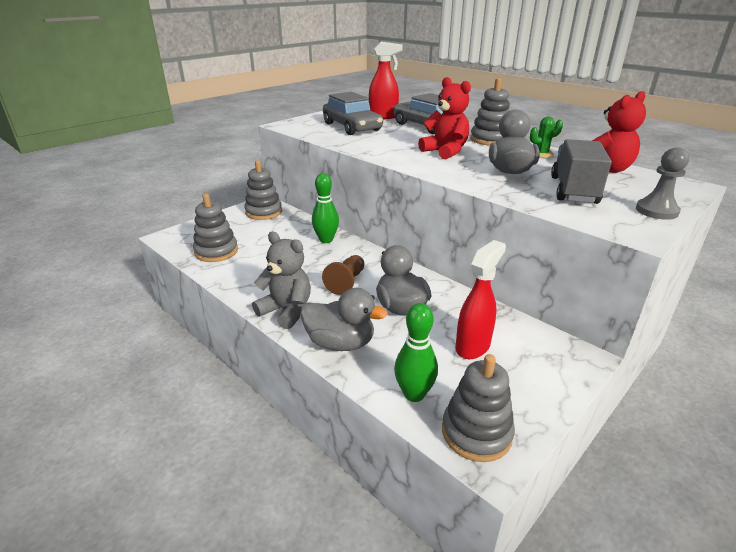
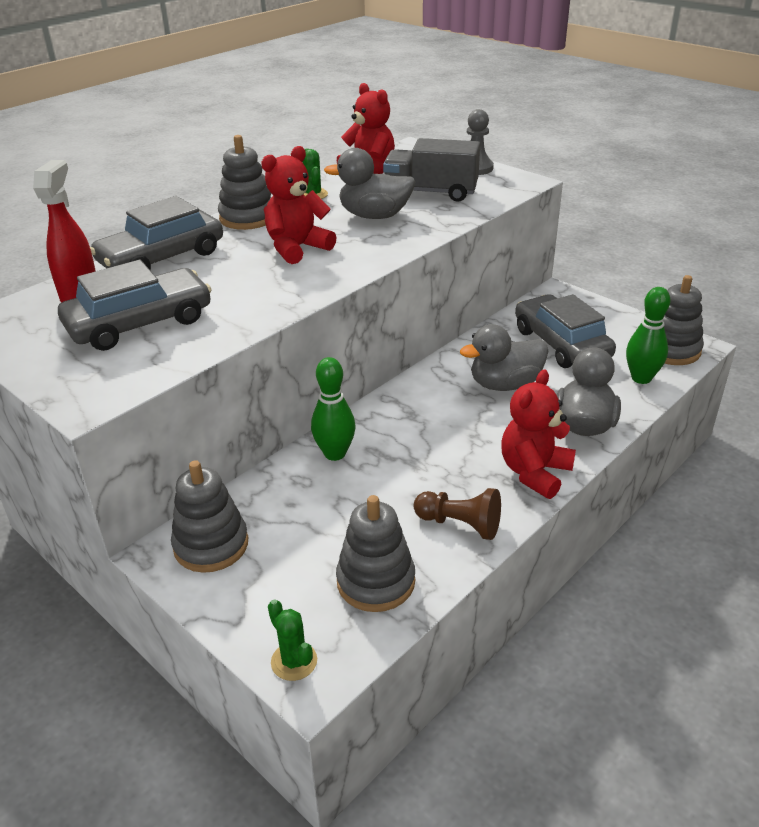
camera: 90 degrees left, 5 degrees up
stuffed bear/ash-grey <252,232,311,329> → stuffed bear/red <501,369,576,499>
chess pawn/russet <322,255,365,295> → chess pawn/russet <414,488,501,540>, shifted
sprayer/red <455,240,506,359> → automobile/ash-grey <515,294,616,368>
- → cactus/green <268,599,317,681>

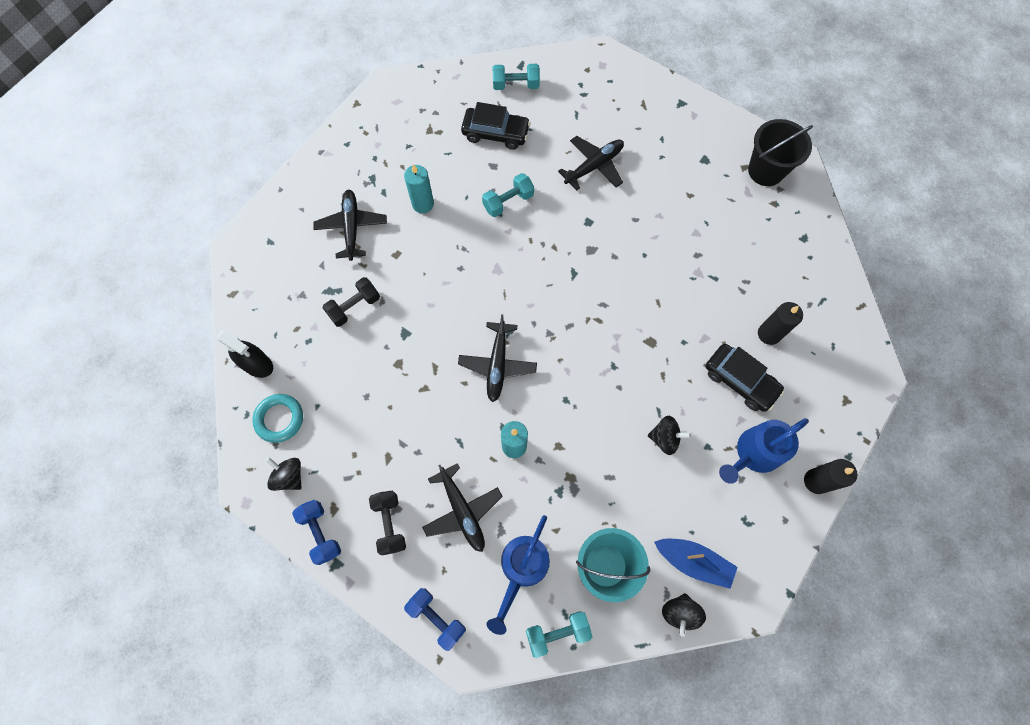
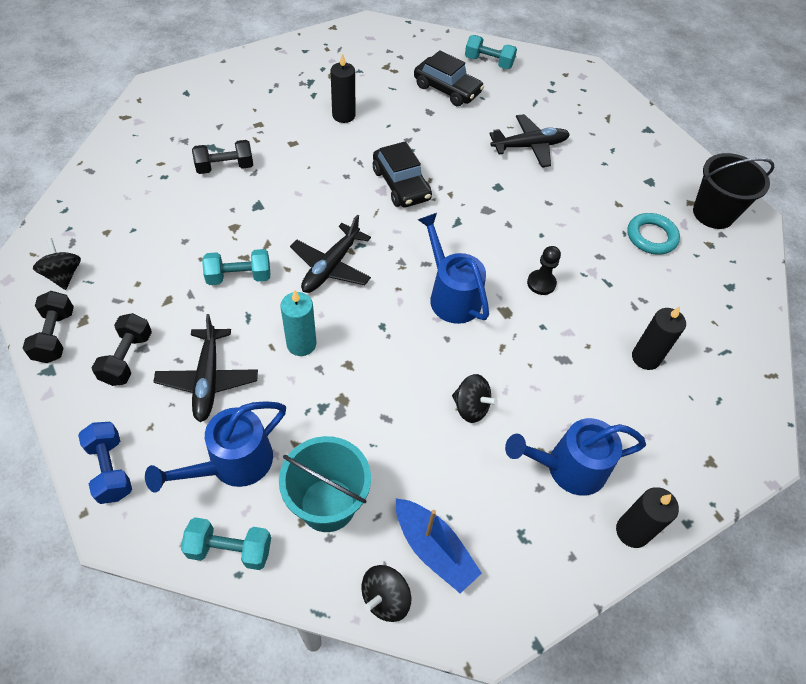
camera: 20 degrees right, 15 degrees down
sprayer/black <216,330,273,378> → -
ring/teal <252,394,303,443> → ring/teal <627,213,680,255>, shifted
dumbbell/royal blue <292,500,341,565> → dumbbell/black <23,291,74,363>
toy plane/black <313,190,387,261> → -
pillar candle/teal <404,164,434,213> → pillar candle/black <331,53,355,123>
dumbbell/teal <482,173,534,217> → dumbbell/teal <202,249,270,285>, shifted
automobile/black <706,344,785,412> → automobile/black <373,141,432,207>, shifted
- → sprinkling can/royal blue <418,213,489,324>
- → chess pawn/black <527,246,561,295>

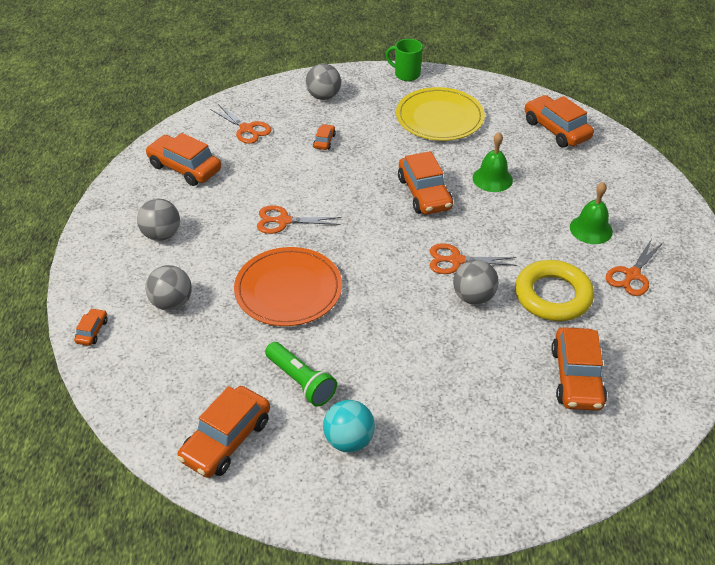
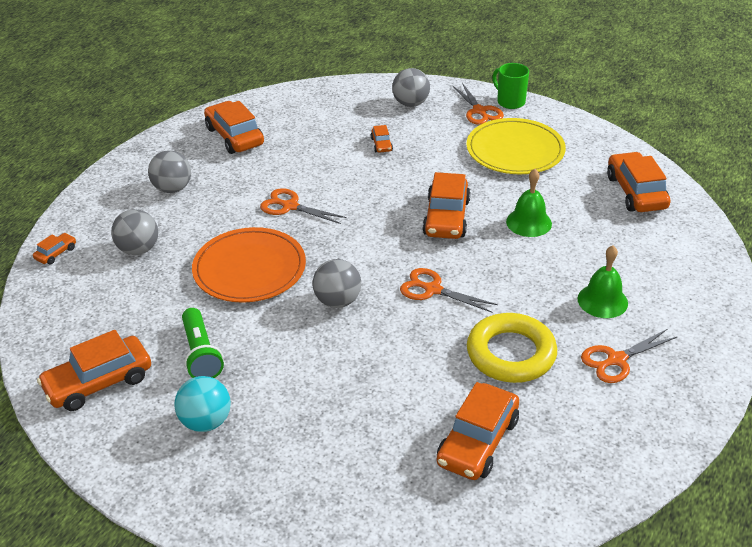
camera: 25 degrees right, 5 degrees down
shears/orange <210,104,271,144> → shears/orange <453,83,504,125>, shifted
automobile/orange <313,124,336,150> → automobile/orange <371,125,393,153>, 135 degrees clockwise
sphere/ash-grey <453,260,499,305> → sphere/ash-grey <312,259,361,308>, shifted

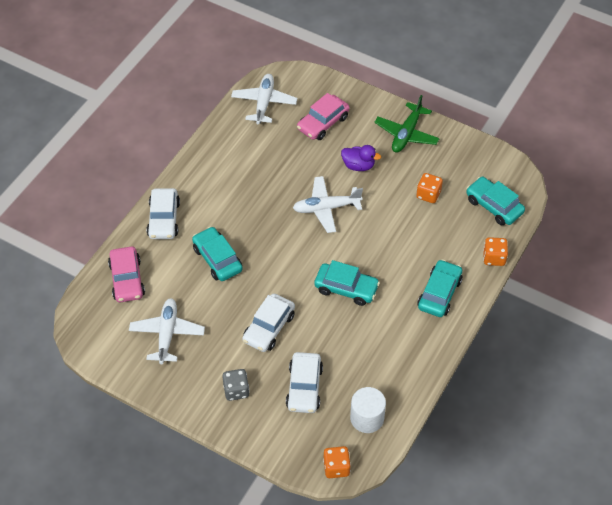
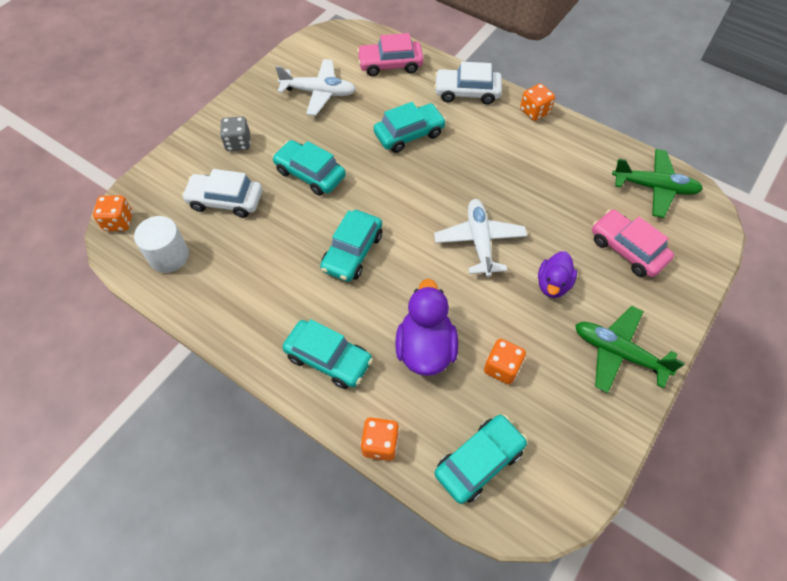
camera: 95 degrees right, 5 degrees up
toy plane/white <231,74,297,124> → toy plane/green <612,149,703,218>
automobile/white <242,294,295,352> → automobile/teal <272,140,346,196>
- → duck/violet <395,279,458,376>
- → die/orange <520,83,555,121>

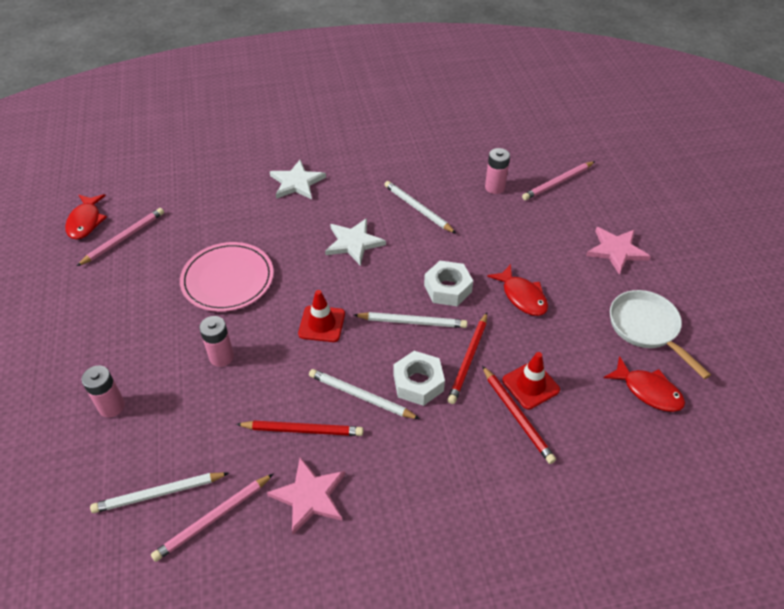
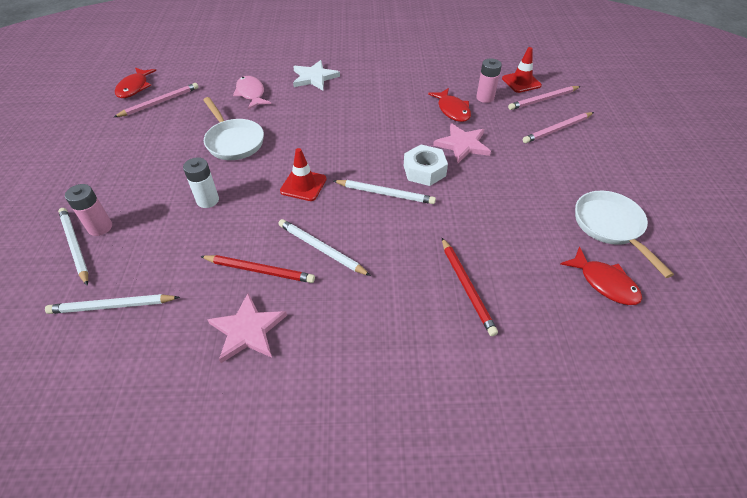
camera: 10 degrees right, 0 degrees up
lead pencil/rosy <151,474,273,562> → lead pencil/rosy <523,112,594,143>, shifted
dinner plate/rosy <180,242,274,312> → frying pan/white <203,97,264,160>
battery/rosy <199,316,234,367> → battery/white <183,157,219,208>
star shape/white <325,218,386,266> → -
lead pencil/white <384,181,456,233> → lead pencil/white <58,208,89,286>, shifted
hex nut/white <393,351,445,406> → -
lead pencil/red <447,312,487,404> → -
fish/red <487,264,548,316> → fish/red <428,88,471,122>, shifted
road cone/red <502,352,560,409> → road cone/red <502,47,542,93>, shifted
star shape/rosy <586,227,651,275> → star shape/rosy <433,123,491,163>, shifted
- → fish/rosy <233,76,271,109>

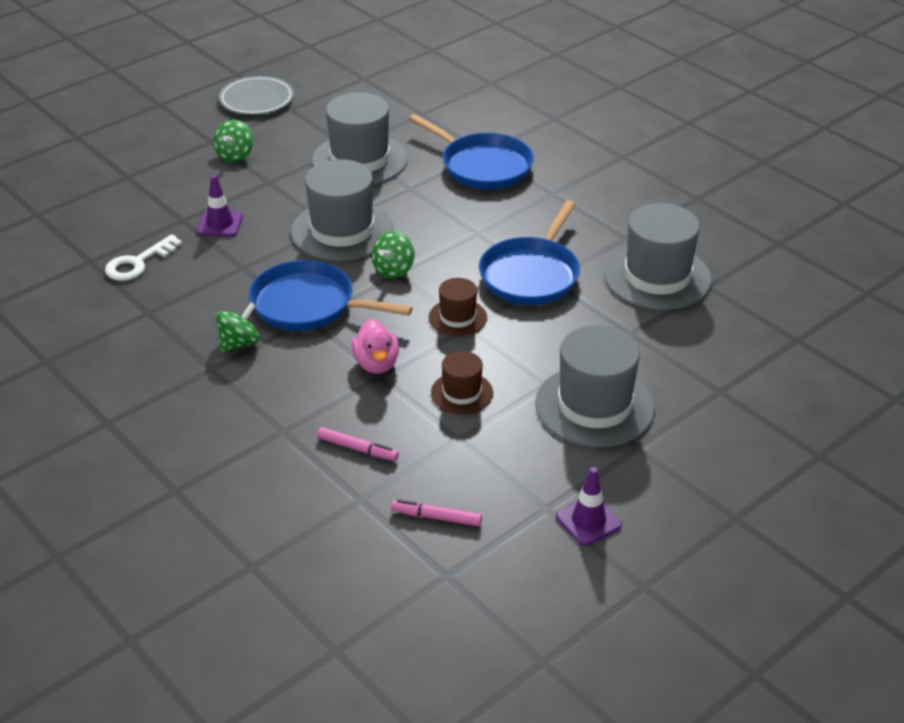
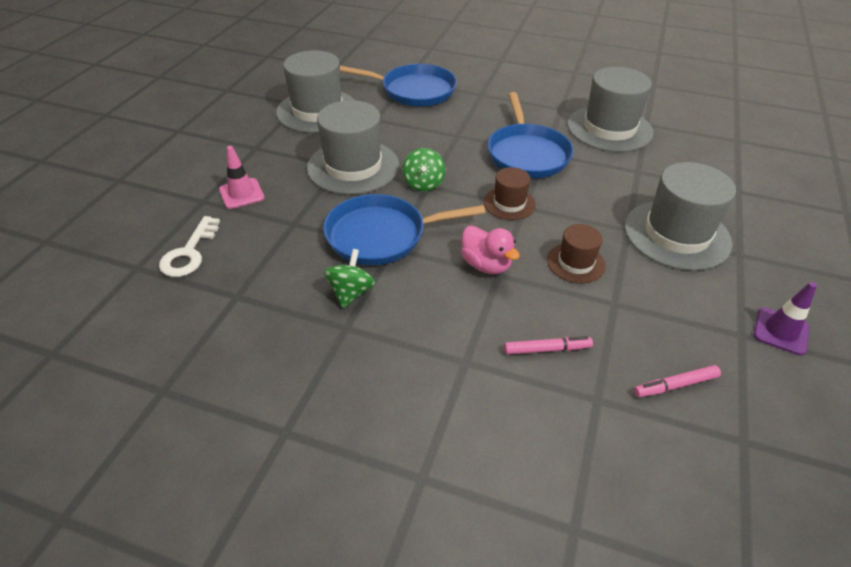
camera: 30 degrees left, 5 degrees up
road cone/violet <197,175,243,237> → road cone/rosy <219,146,264,209>
toy top/green <213,120,253,162> → -
dinner plate/ash-grey <219,76,294,115> → -

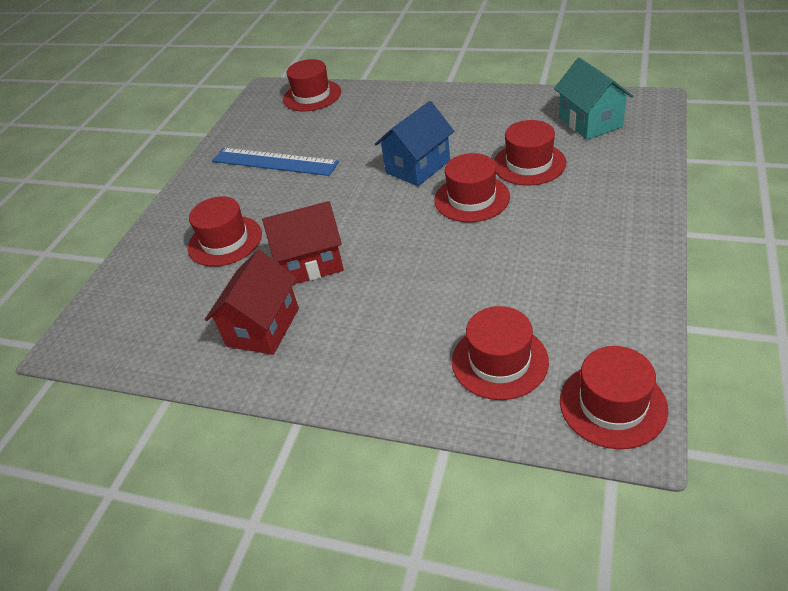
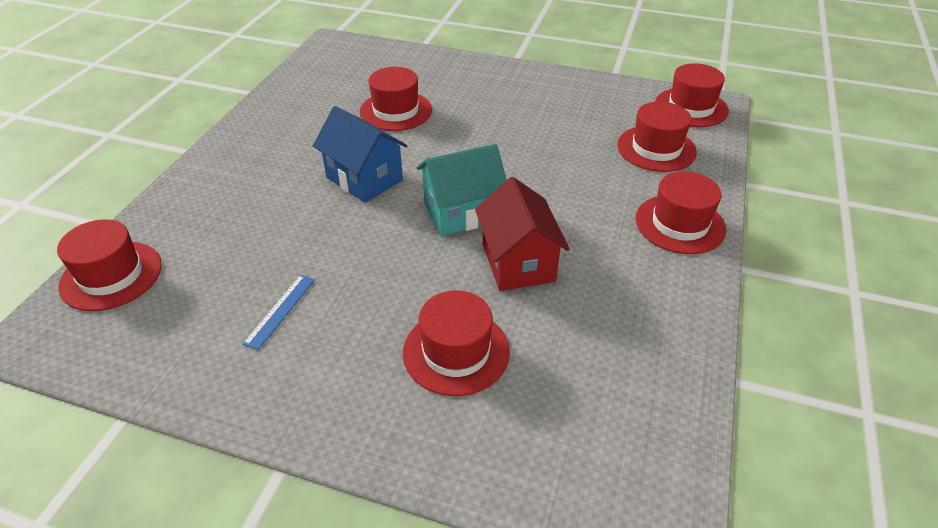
camera: 95 degrees left, 0 degrees up
toy house/red <205,250,299,355> → -
ruler/royal blue <212,148,339,176> → ruler/royal blue <243,275,315,350>, x0.50
top hat/red <434,153,510,222> → top hat/red <635,171,726,254>, shifted
toy house/teal <554,58,633,140> → toy house/teal <417,144,507,236>, shifted

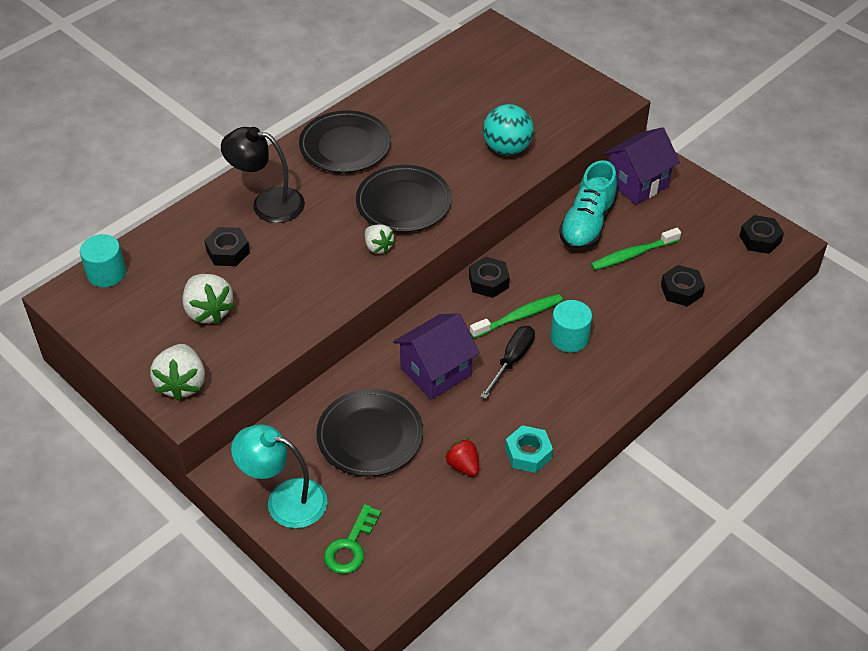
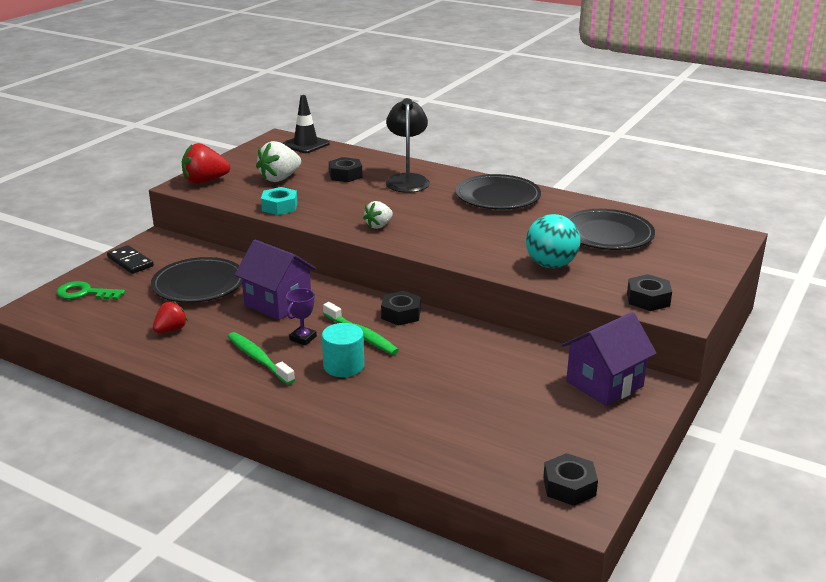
camera: 75 degrees right, 20 degrees down
solid cylinder/teal <80,234,126,287> → road cone/black <283,95,330,153>
berry/white <150,344,205,401> → berry/red <182,143,230,184>
lamp/teal <231,424,327,528> → domino/black <107,245,154,274>
dinner plate/black <356,165,452,232> → dinner plate/black <566,209,655,250>, shifted
screwdriver/black <480,326,535,399> → award cup/violet <286,288,317,345>
hex nut/teal <505,425,553,473> → hex nut/teal <261,187,297,215>, shifted
shoe/teal <559,160,617,250> → -
tooth brush/green <591,228,681,270> → tooth brush/green <228,332,295,385>, shifted
toy house/violet <603,127,680,205> → toy house/violet <562,312,657,406>, 75 degrees counterclockwise
hex nut/black <661,265,705,307> → hex nut/black <627,274,672,311>, shifted

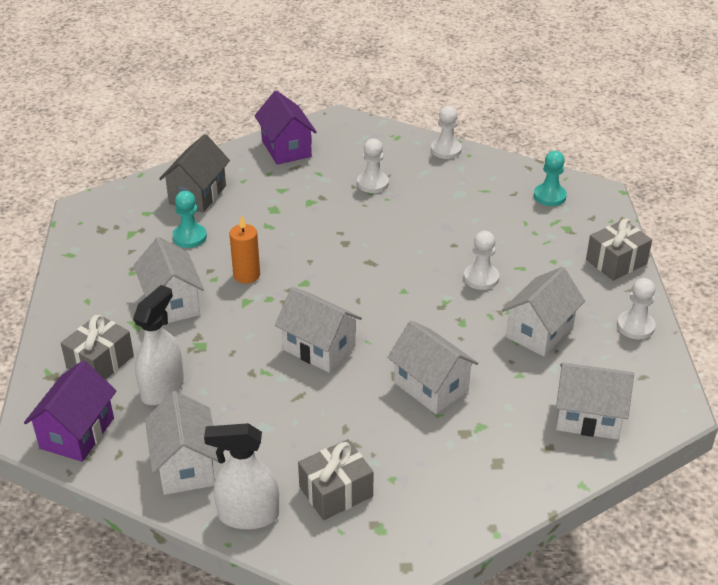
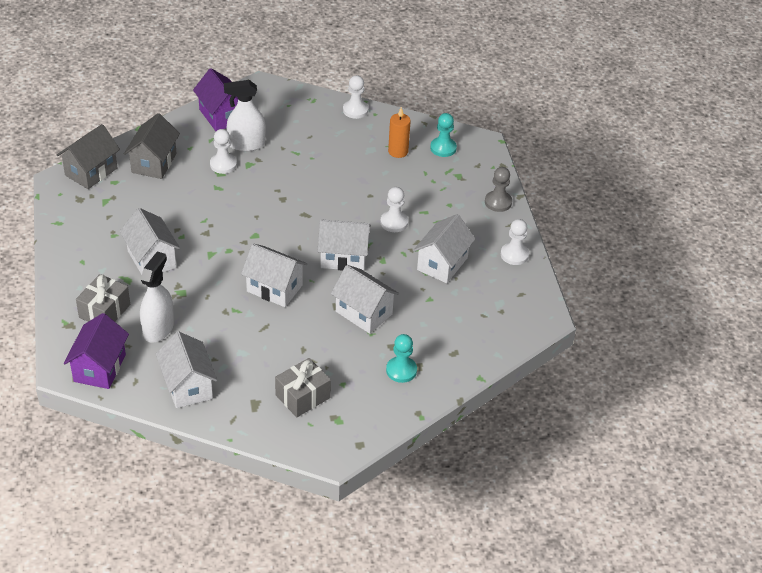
camera: 10 degrees left, 5 degrees up
chess pawn/teal <172,191,207,248> → chess pawn/teal <386,334,417,383>, shifted
sprayer/white <204,423,279,530> → sprayer/white <224,80,266,151>, shifted
pillar candle/orange <229,215,260,284> → pillar candle/orange <388,108,411,158>, shifted
chess pawn/white <357,139,389,193> → chess pawn/white <210,129,237,174>, shifted
toy house/white <556,362,634,440> → toy house/white <317,219,371,271>, shifted
wrapped gift/ash-grey <586,218,652,281> → chess pawn/ash-grey <485,167,512,212>
- → toy house/ash-grey <57,124,120,189>

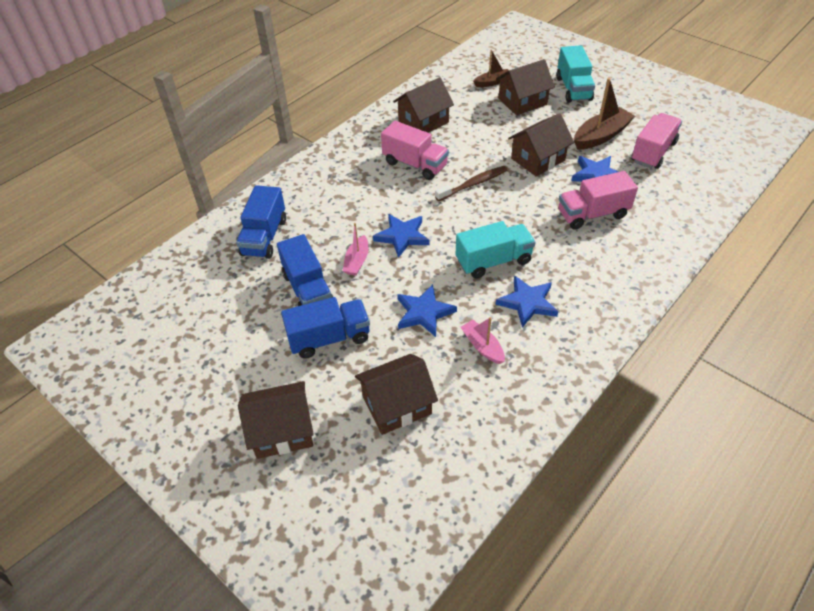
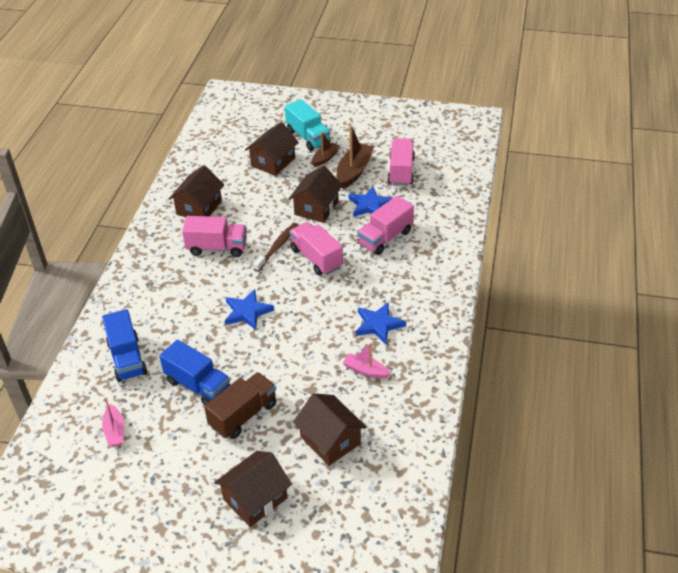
camera: 30 degrees left, 5 degrees down
toy truck/royal blue <281,297,370,359> → toy truck/russet <204,372,277,439>
sailboat/rosy <343,223,369,276> → sailboat/rosy <102,397,124,447>, shifted
toy house/russet <355,354,438,435> → toy house/russet <293,393,367,466>, 75 degrees counterclockwise
star shape/royal blue <397,284,457,337> → -
toy truck/teal <456,221,535,279> → -
sailboat/russet <473,50,509,87> → sailboat/russet <312,132,340,167>, shifted
- → toy truck/rosy <289,222,343,276>

